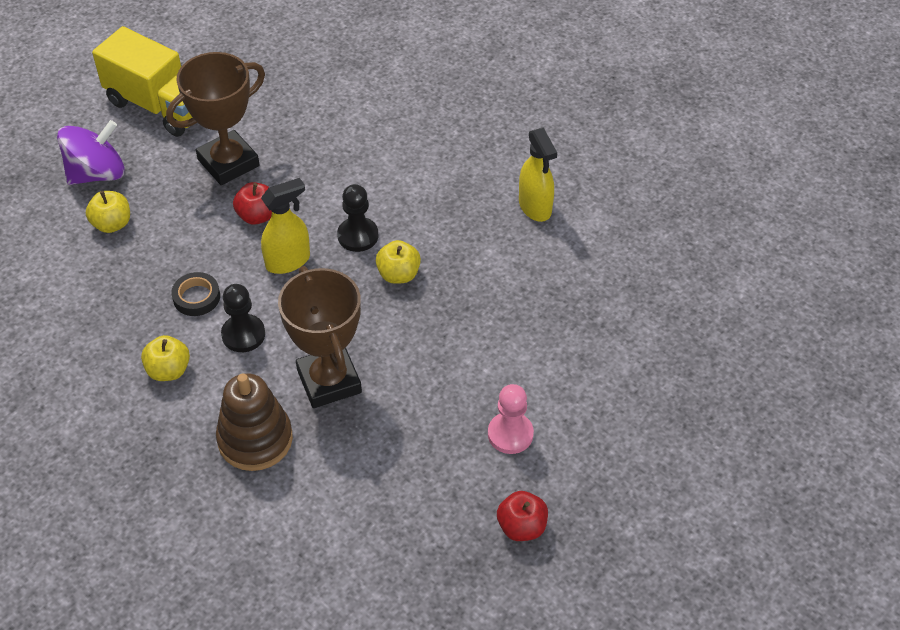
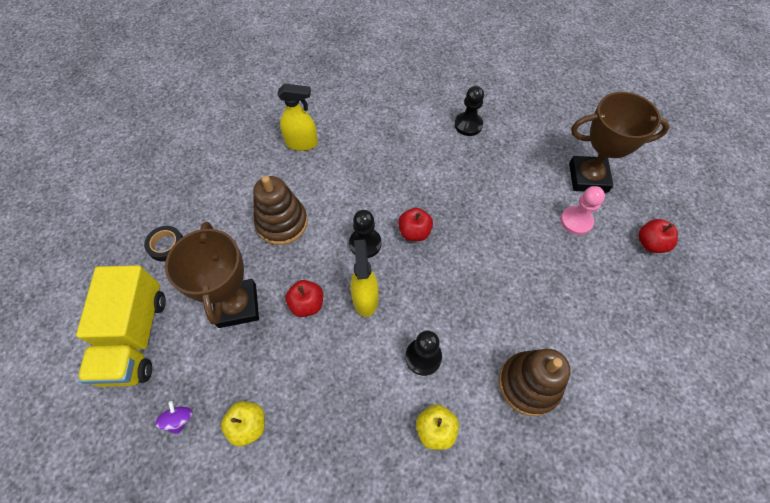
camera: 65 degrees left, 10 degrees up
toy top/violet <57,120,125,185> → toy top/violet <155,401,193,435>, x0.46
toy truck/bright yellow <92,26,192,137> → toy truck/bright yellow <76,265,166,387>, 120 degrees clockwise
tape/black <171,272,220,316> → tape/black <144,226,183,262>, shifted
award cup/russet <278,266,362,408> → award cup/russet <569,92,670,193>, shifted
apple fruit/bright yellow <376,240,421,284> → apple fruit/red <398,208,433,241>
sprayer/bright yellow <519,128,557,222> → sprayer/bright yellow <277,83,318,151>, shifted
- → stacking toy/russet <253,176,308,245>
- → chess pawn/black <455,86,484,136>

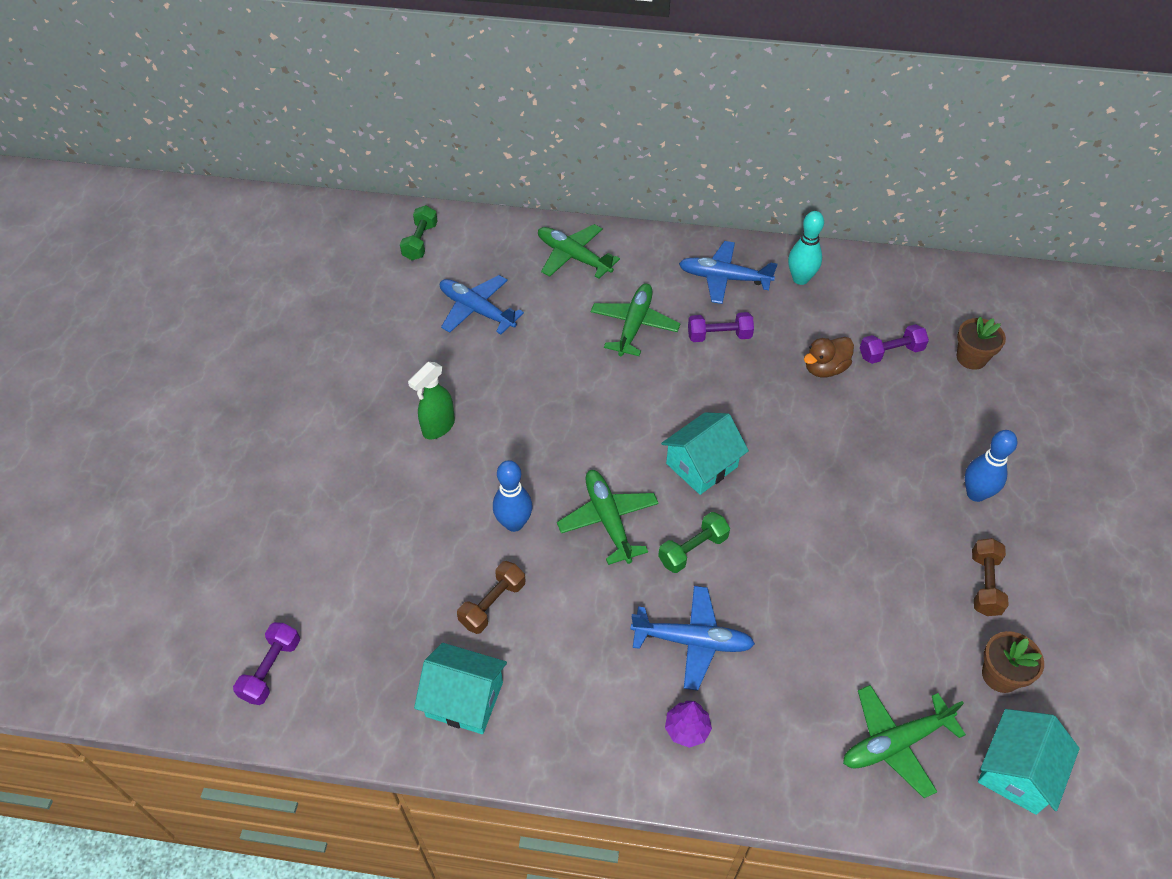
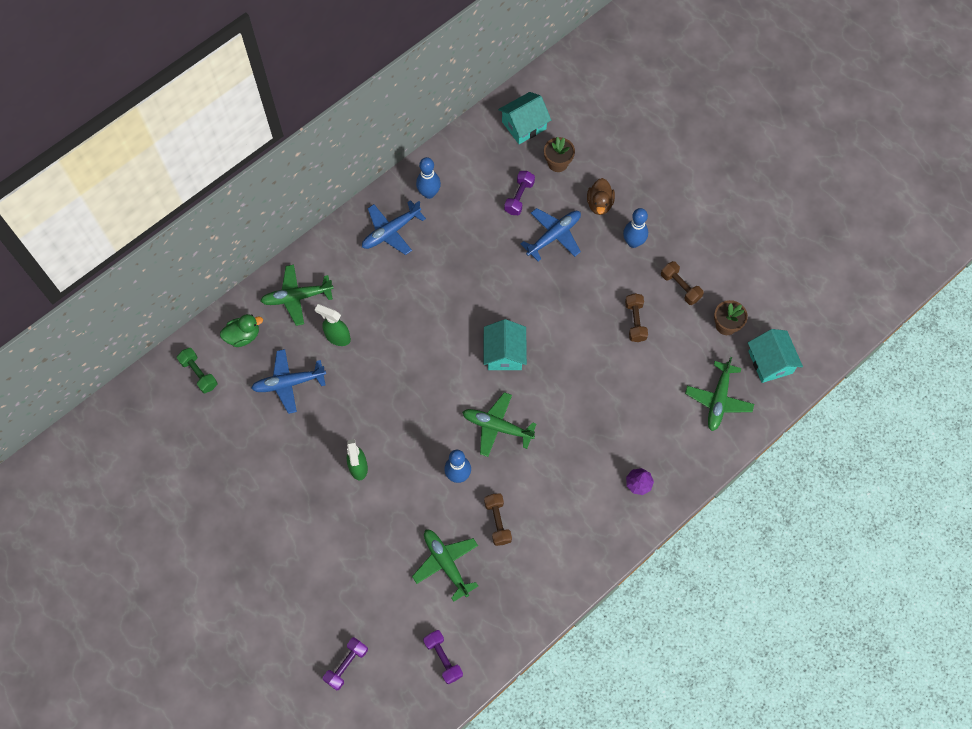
camera: 50 degrees left, 15 degrees up
toy house/teal <414,643,507,734> → toy house/teal <498,92,551,144>, shifted
toy plane/green <591,284,680,356> → toy plane/green <412,529,478,602>, shifted
toy plane/royal blue <631,586,755,691> → toy plane/royal blue <521,208,581,261>, shifted
dumbbell/green <658,512,730,573> → -
dumbbell/violet <688,312,754,342> → dumbbell/violet <323,637,368,691>, shifted
bowling pin/teal <788,211,824,285> → bowling pin/royal blue <416,157,441,199>
duck/russet <804,337,854,378> → duck/russet <587,178,615,215>, shifted
- → duck/green <220,314,263,347>
- → sprayer/green <315,304,351,346>
- → dumbbell/russet <625,293,648,342>

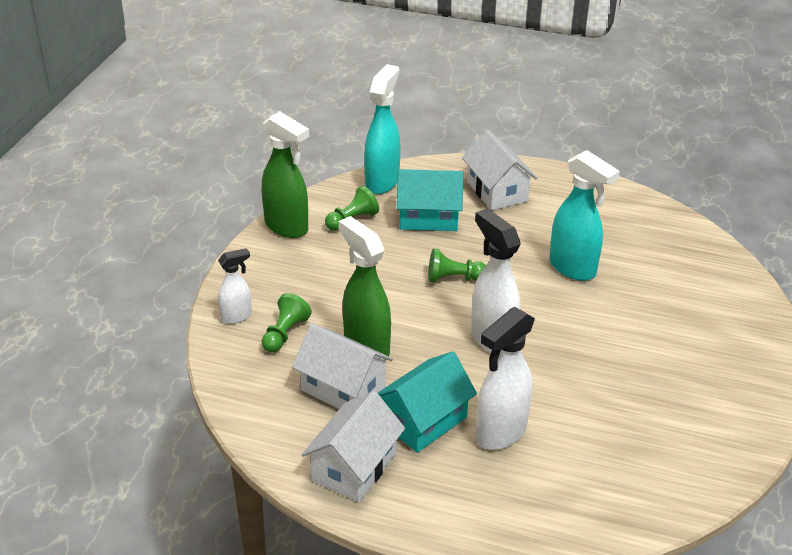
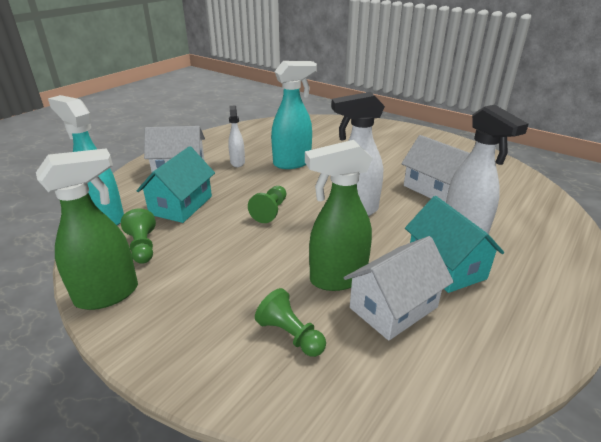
camera: 70 degrees left, 5 degrees down
sprayer/white <218,248,252,324> → sprayer/white <228,106,245,167>, shifted
toy house/white <301,391,405,502> → toy house/white <401,135,470,202>, shifted

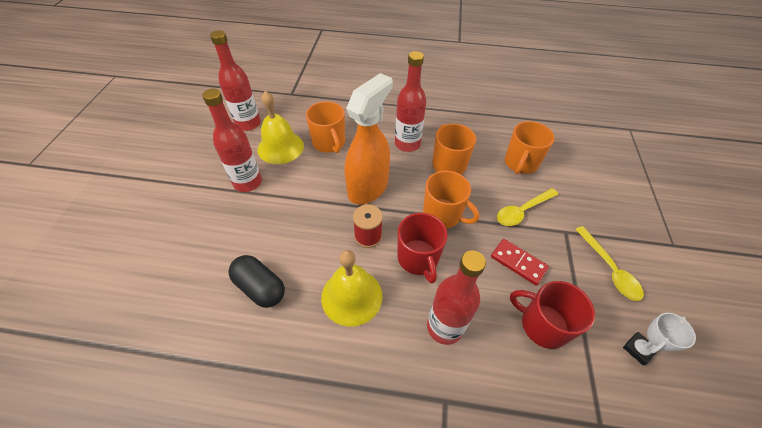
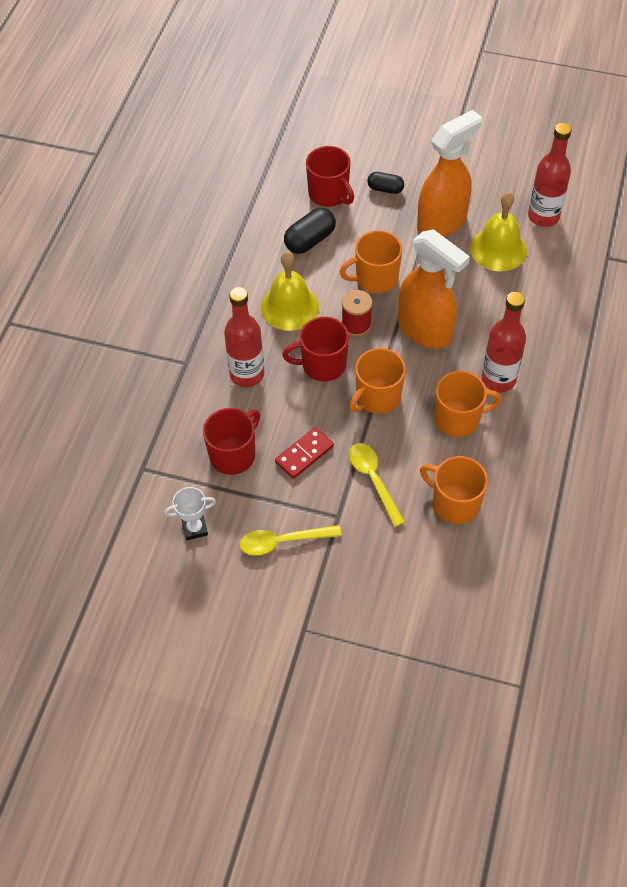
camera: 100 degrees right, 5 degrees up
drink bottle/red <202,89,262,192> → sprayer/orange <417,110,482,237>
coffee mug/orange <306,101,345,153> → coffee mug/orange <340,230,402,293>, shifted
award cup/white <623,313,696,365> → award cup/white <164,487,216,540>, 75 degrees counterclockwise
- → coffee mug/red <306,146,354,207>
- → capsule/black <367,172,404,194>

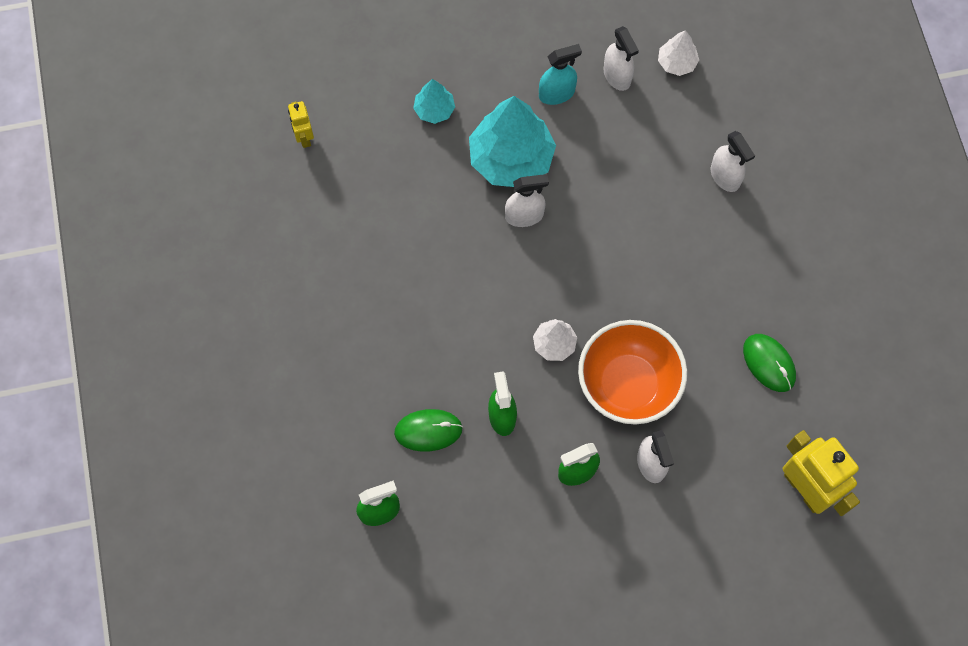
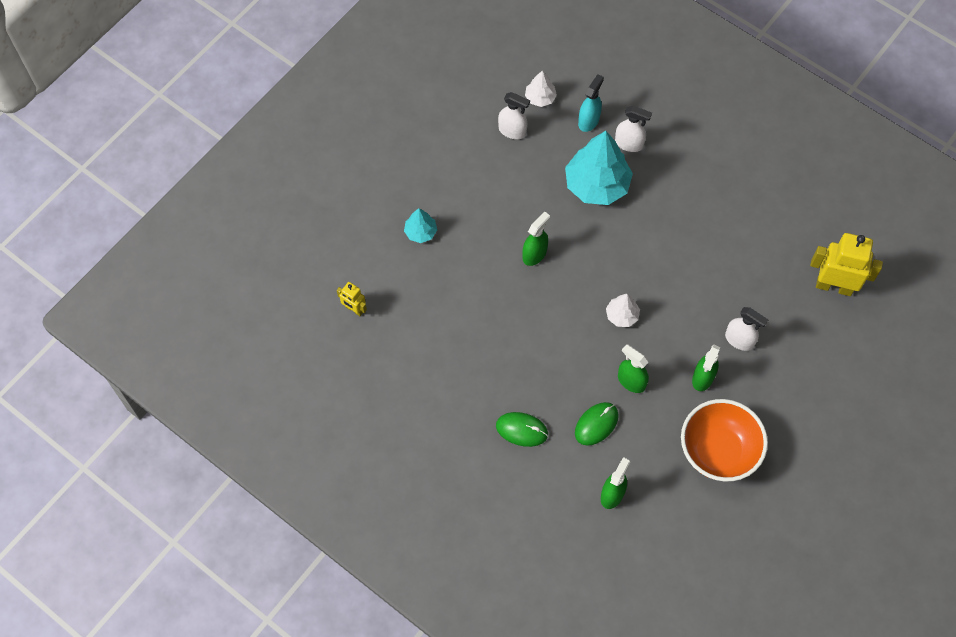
camera: 40 degrees left, 5 degrees down
toy tree/teal <469,96,556,187> → toy tree/teal <565,131,633,205>, shifted
sprayer/white <505,174,549,227> → sprayer/green <522,211,550,266>
sprayer/teal <539,44,582,105> → sprayer/teal <578,74,604,132>, shifted
deep dish/orange <578,320,687,425> → deep dish/orange <681,399,768,482>, shifted
computer mouse/green <743,334,796,392> → computer mouse/green <496,412,548,447>, shifted

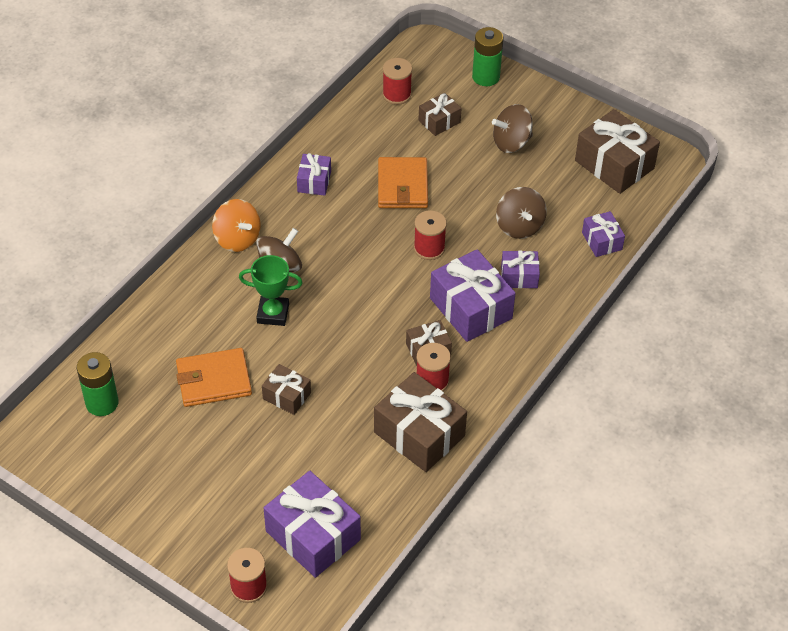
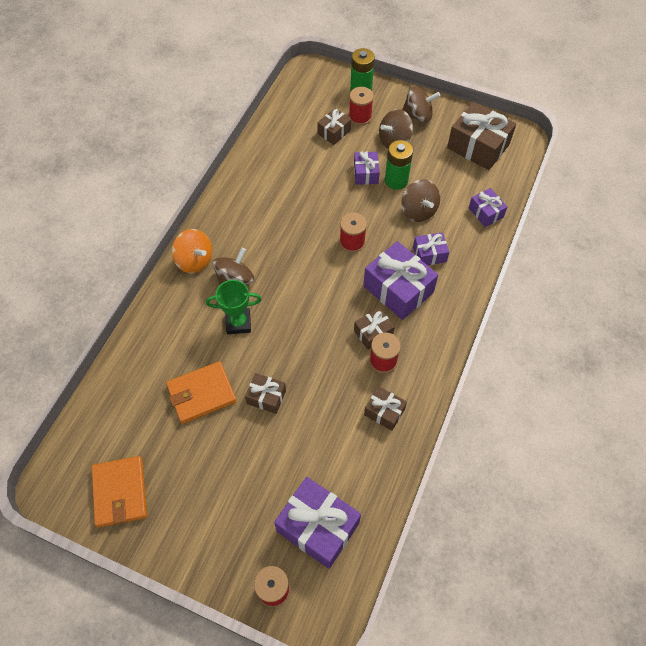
camera: 10 degrees left, 10 degrees up
battery/green <77,352,119,416> → battery/green <385,140,413,190>, shifted
wrapped gift/violet <297,153,331,196> → wrapped gift/violet <354,151,380,185>, shifted
wrapped gift/russet <374,372,467,472> → wrapped gift/russet <364,386,407,431>, x0.54
wallet/orange <378,157,428,208> → wallet/orange <92,456,147,528>, shifted
reel of thread/red <382,58,412,105> → reel of thread/red <349,87,374,125>, shifted
- → toy top/russet <402,85,440,123>

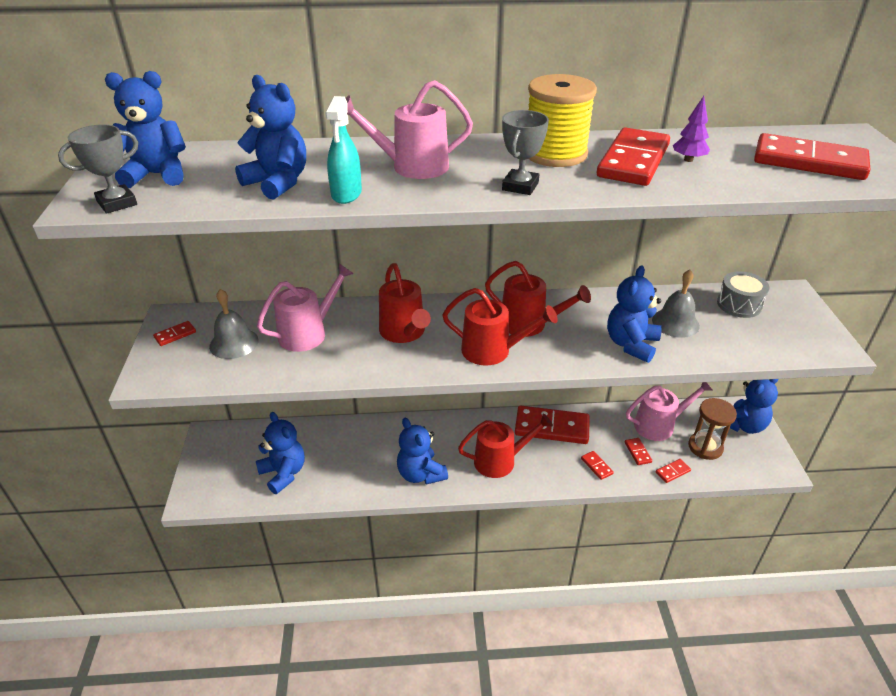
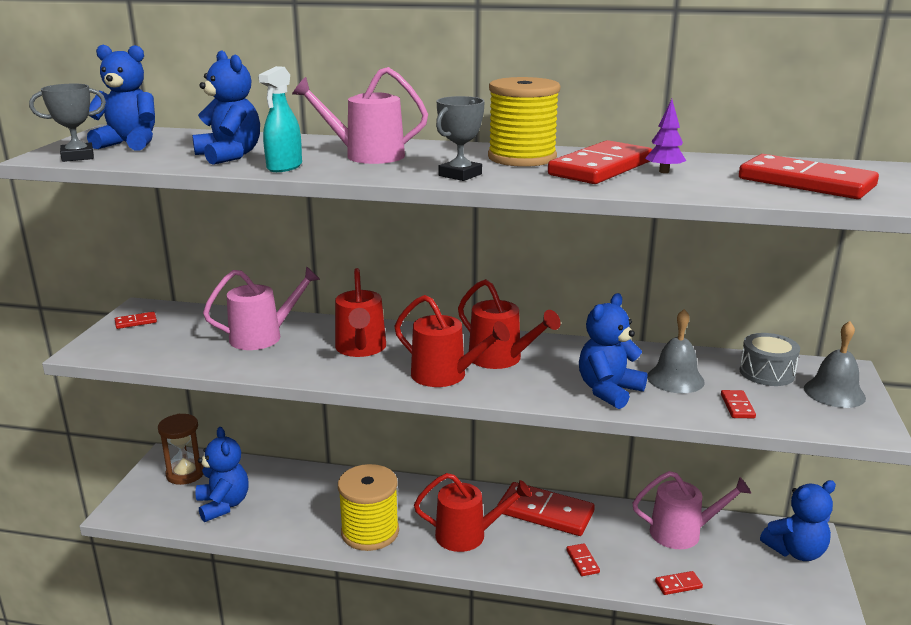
camera: 15 degrees right, 15 degrees down
bell/ash-grey <209,289,259,359> → bell/ash-grey <804,321,866,408>, shifted
stuffed bear/royal blue <397,418,448,485> → reel of thread/bright yellow <338,464,399,551>
domino/red <625,438,652,465> → domino/red <721,390,756,418>, shifted
hourglass/russet <688,398,737,460> → hourglass/russet <158,414,204,485>, shifted

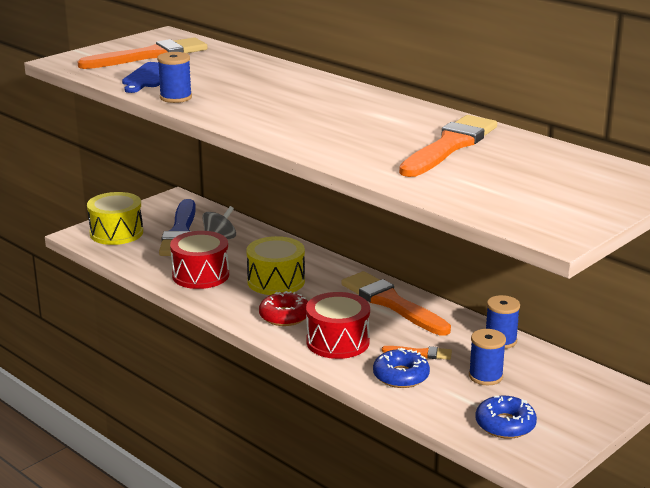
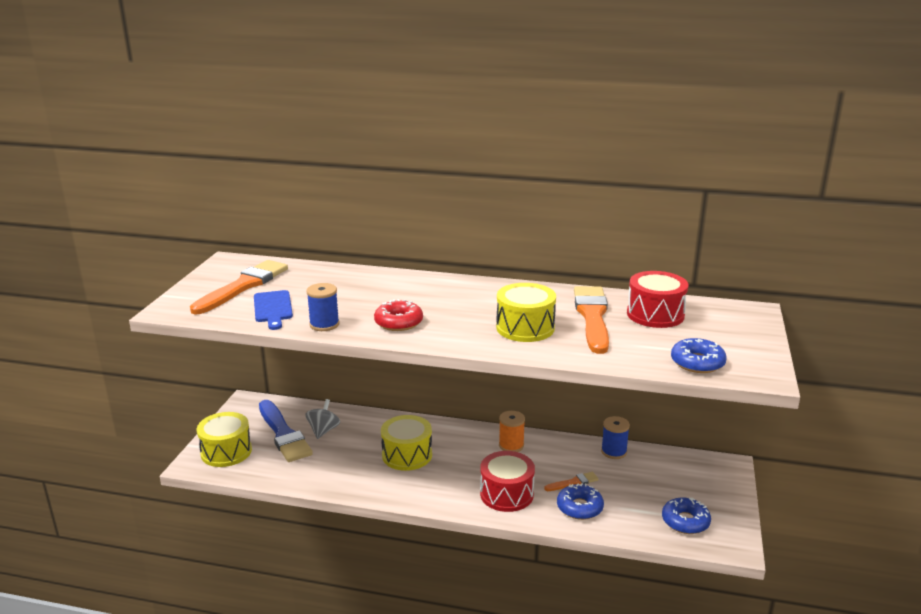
camera: 30 degrees left, 0 degrees up
toy drum/red <170,231,229,289> → toy drum/red <627,271,689,328>, shifted
donut/red <259,291,308,326> → donut/red <374,299,423,331>, shifted
paintbrush/orange <341,271,451,335> → reel of thread/orange <499,411,525,452>
reel of thread/royal blue <469,329,506,385> → -
- → toy drum/bright yellow <496,283,556,342>
- → donut/royal blue <671,338,727,373>

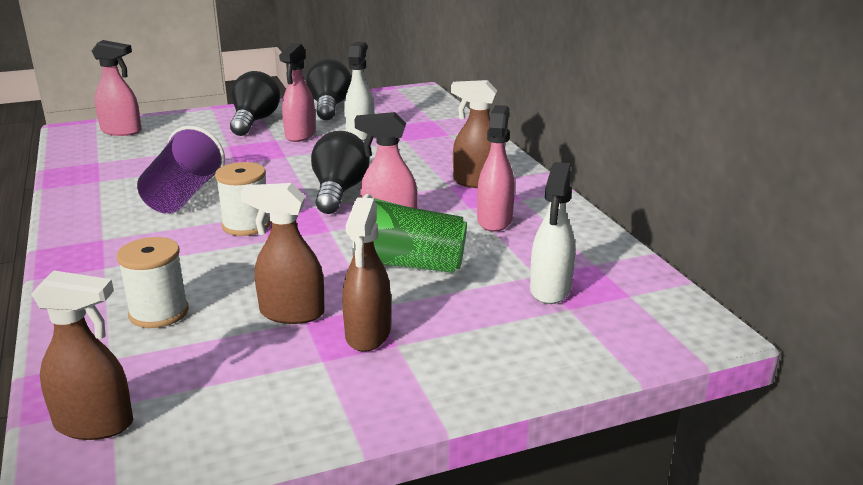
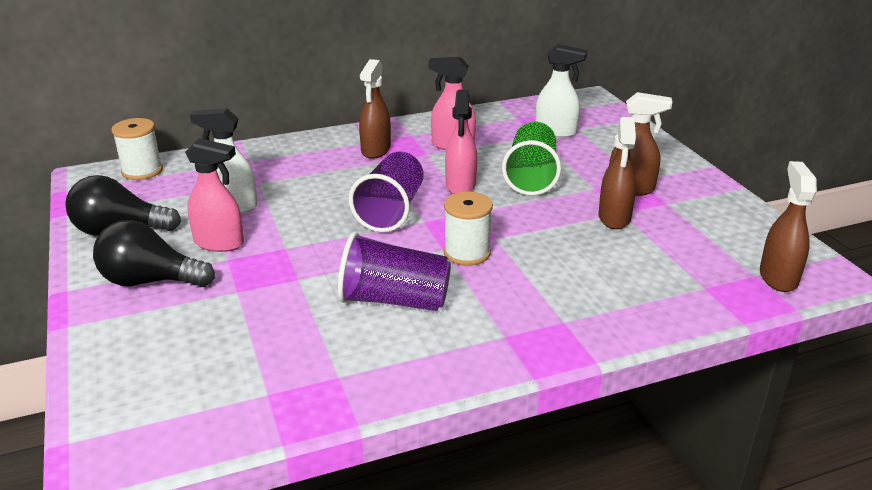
camera: 90 degrees left, 5 degrees up
sprayer/rosy <92,40,142,136> → -
reel of thread/white <116,237,189,328> → reel of thread/white <111,118,163,180>, shifted
lightbulb/black <311,131,370,214> → beaker/violet <349,151,424,232>

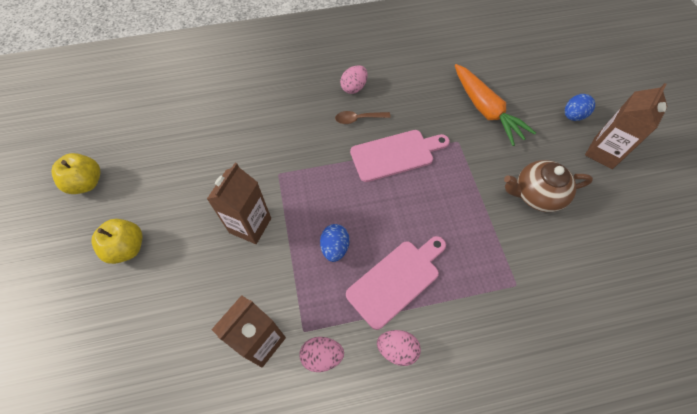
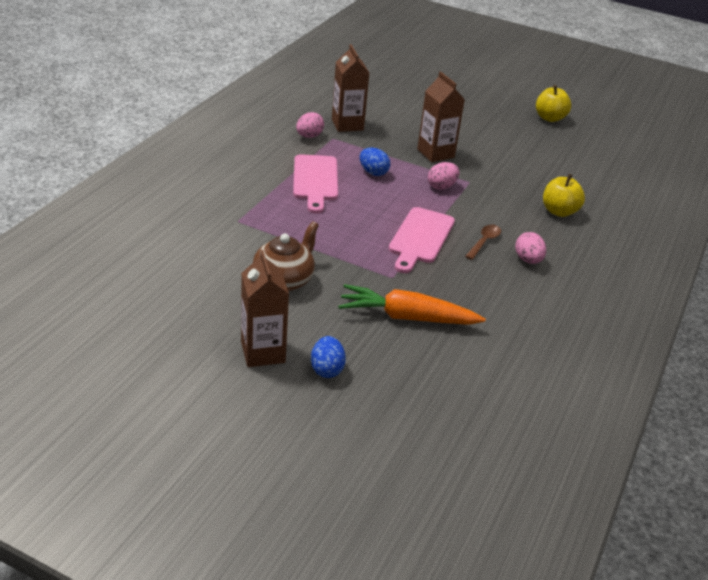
camera: 125 degrees right, 25 degrees down
apple fruit/bright yellow <91,219,142,264> → apple fruit/bright yellow <543,174,585,217>, shifted
toy egg/rosy <377,330,421,366> → toy egg/rosy <428,162,460,190>, shifted

